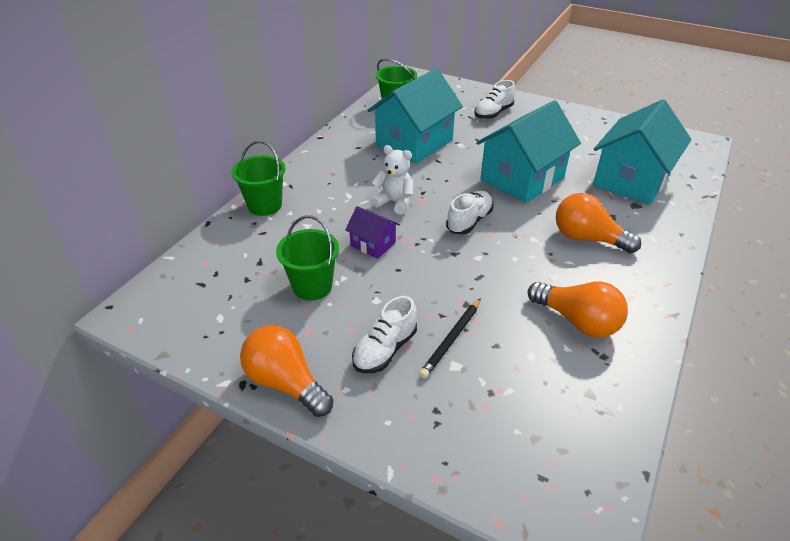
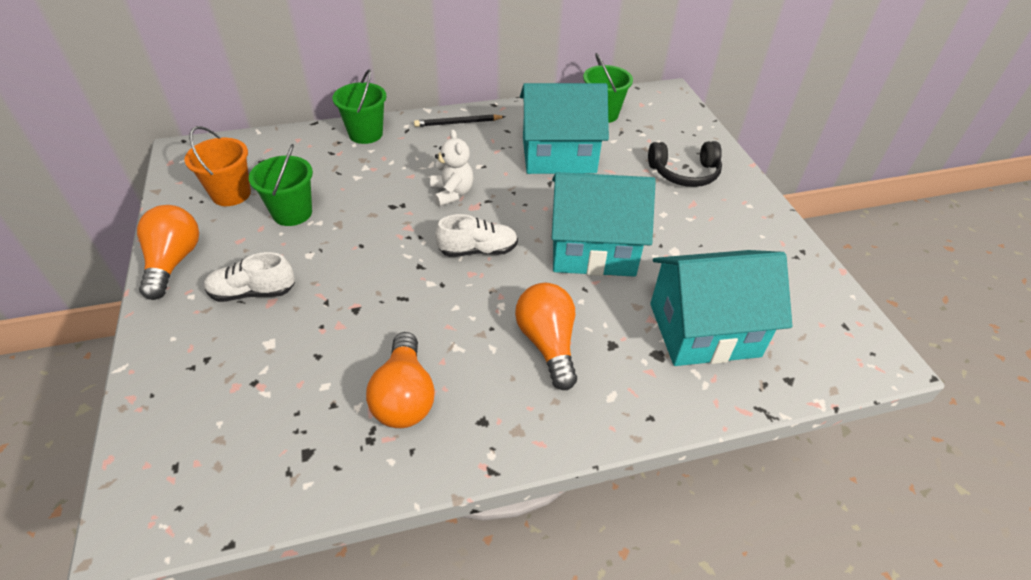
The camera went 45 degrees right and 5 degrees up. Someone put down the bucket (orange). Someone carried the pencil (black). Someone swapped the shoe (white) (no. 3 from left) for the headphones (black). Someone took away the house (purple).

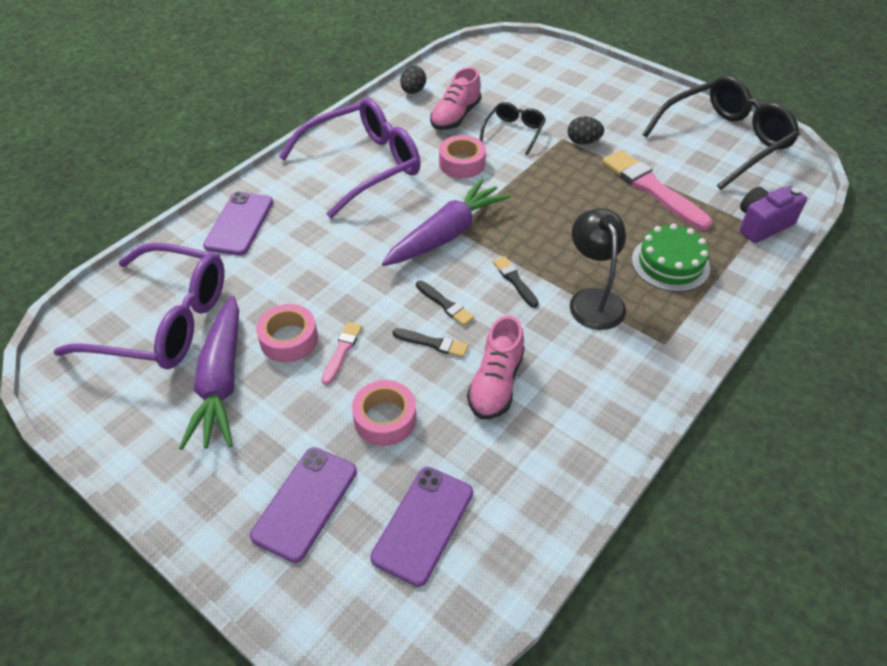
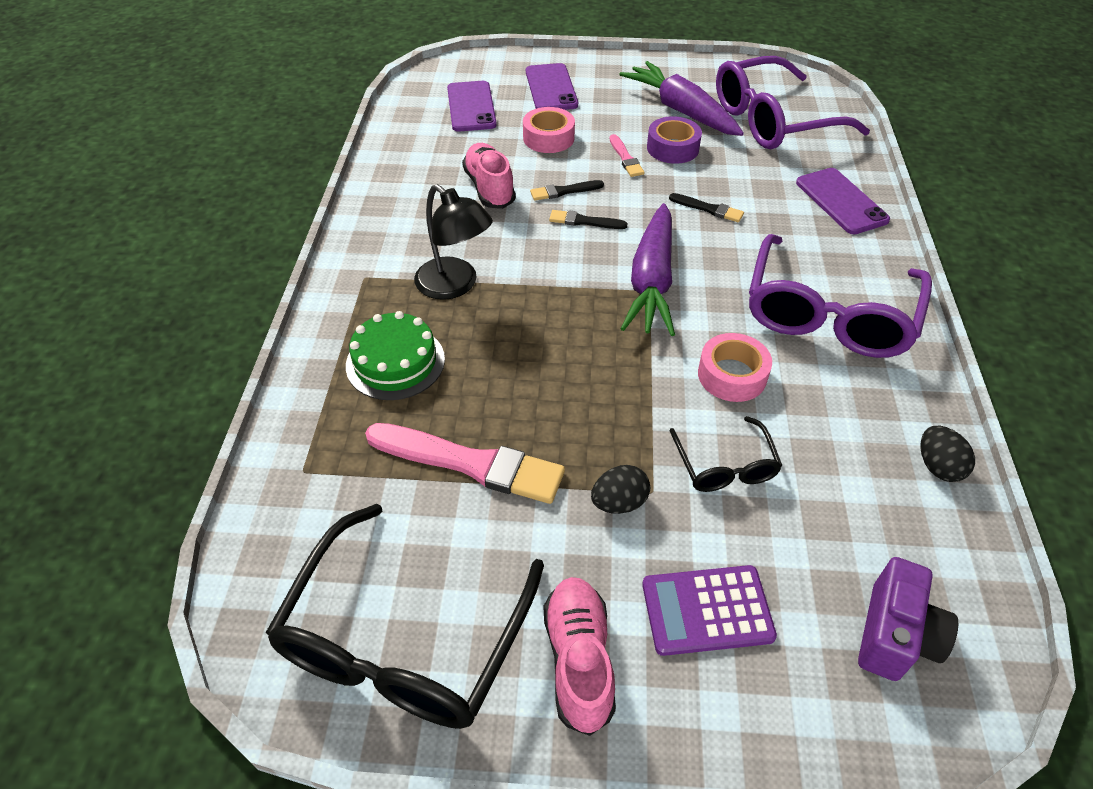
The camera went 145 degrees right and 0 degrees up. Someone carried the shoe (pink) (no. 1 from left in the first image). Someone put down the calculator (purple). Someone repainted the tape (pink) (no. 1 from left), which became the tape (purple). Someone carried the brush (black) (no. 3 from left). Someone carried the camera (purple).

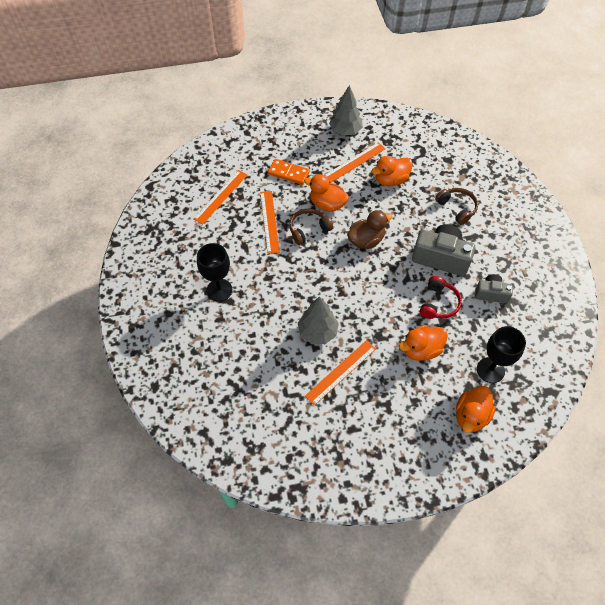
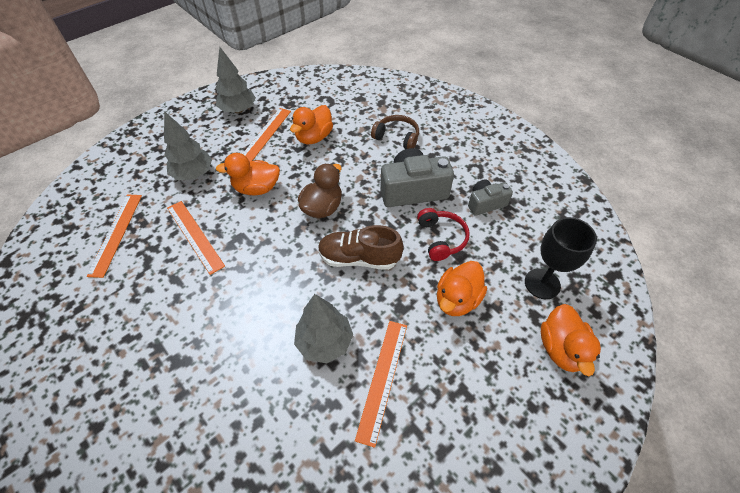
The camera went 30 degrees left and 5 degrees down. Someone swapped the domino (orange) for the tree (grey) (no. 1 from left). Someone put down the shoe (brown). Someone took away the goblet (black) (no. 1 from left). Someone took away the headphones (brown) (no. 1 from left).

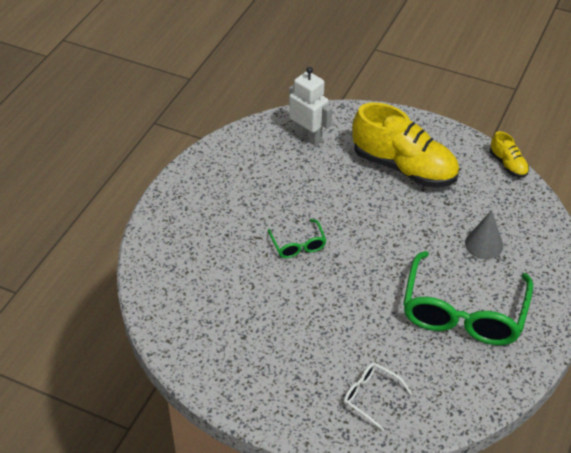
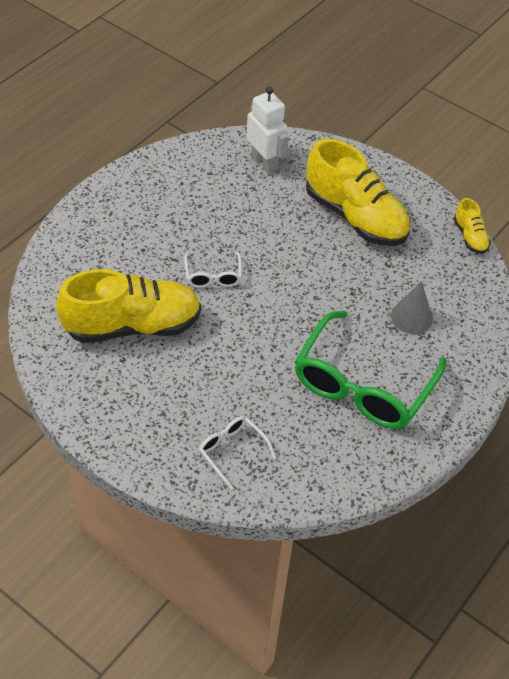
The camera went 10 degrees right and 5 degrees up. Someone put down the shoe (yellow) (no. 1 from left). Someone repainted the glasses (green) (no. 1 from left), which became the glasses (white) (no. 1 from left).

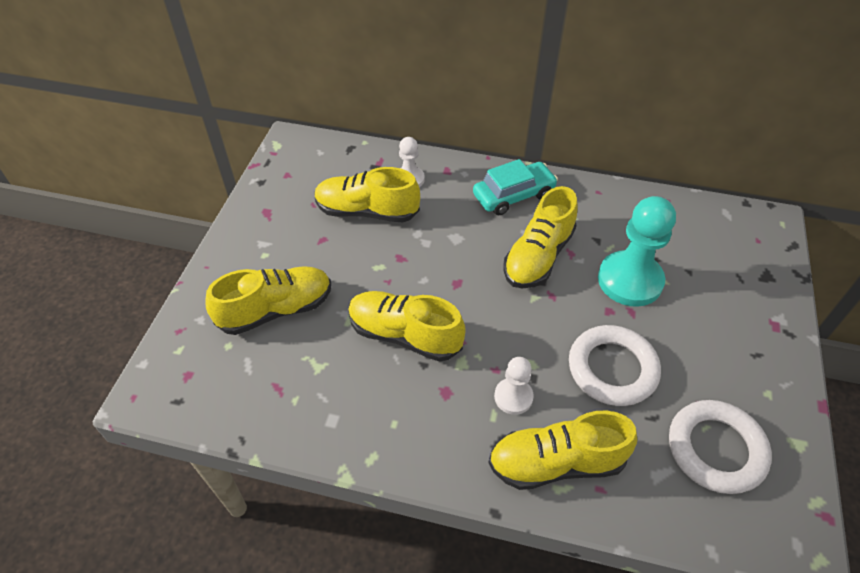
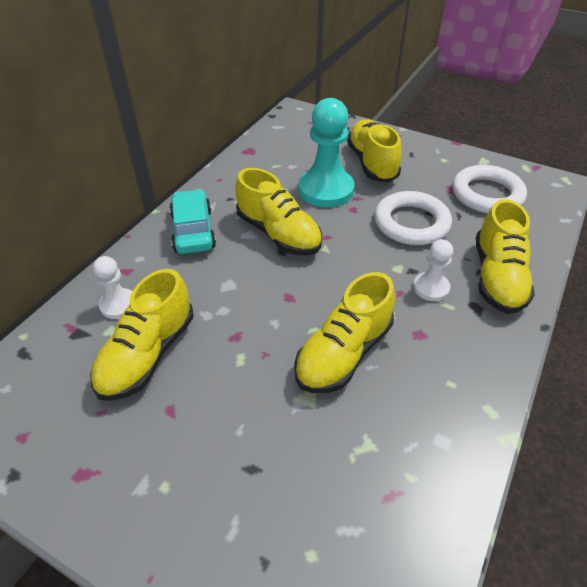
The camera went 75 degrees left and 5 degrees down. Someone carried the shoe (yellow) (no. 1 from left in the first image).

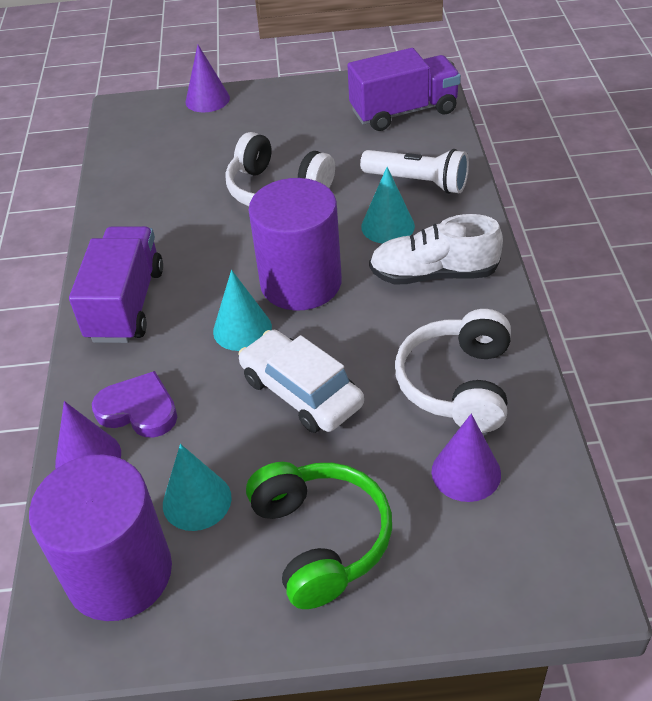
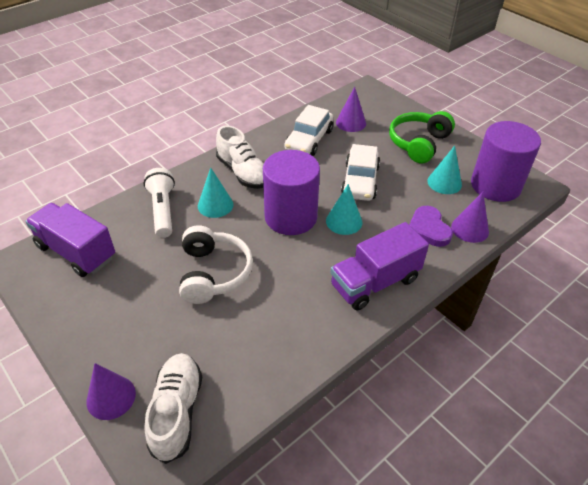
The camera went 130 degrees left and 0 degrees up. Someone put down the shoe (white) (no. 1 from left). Someone swapped the headphones (white) (no. 2 from left) for the car (white) (no. 1 from left).

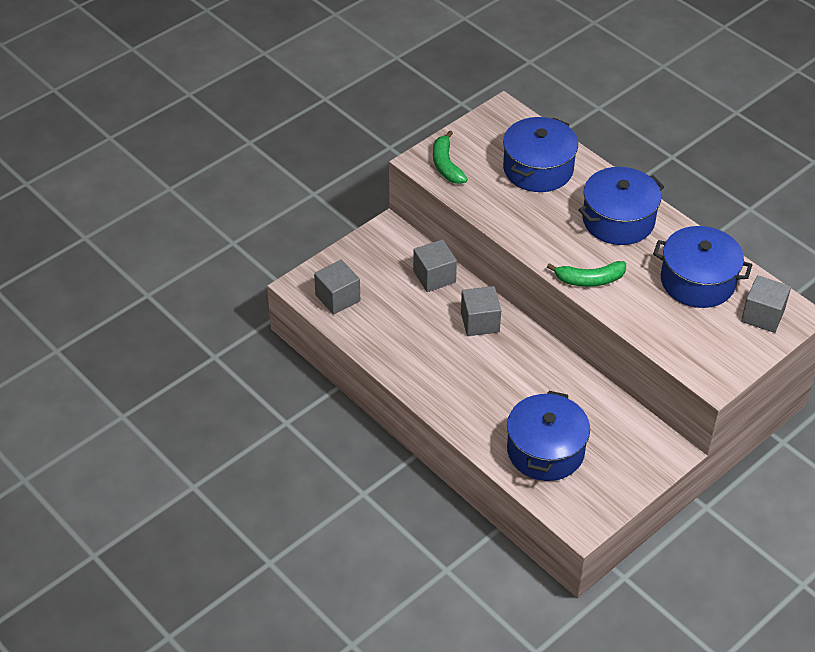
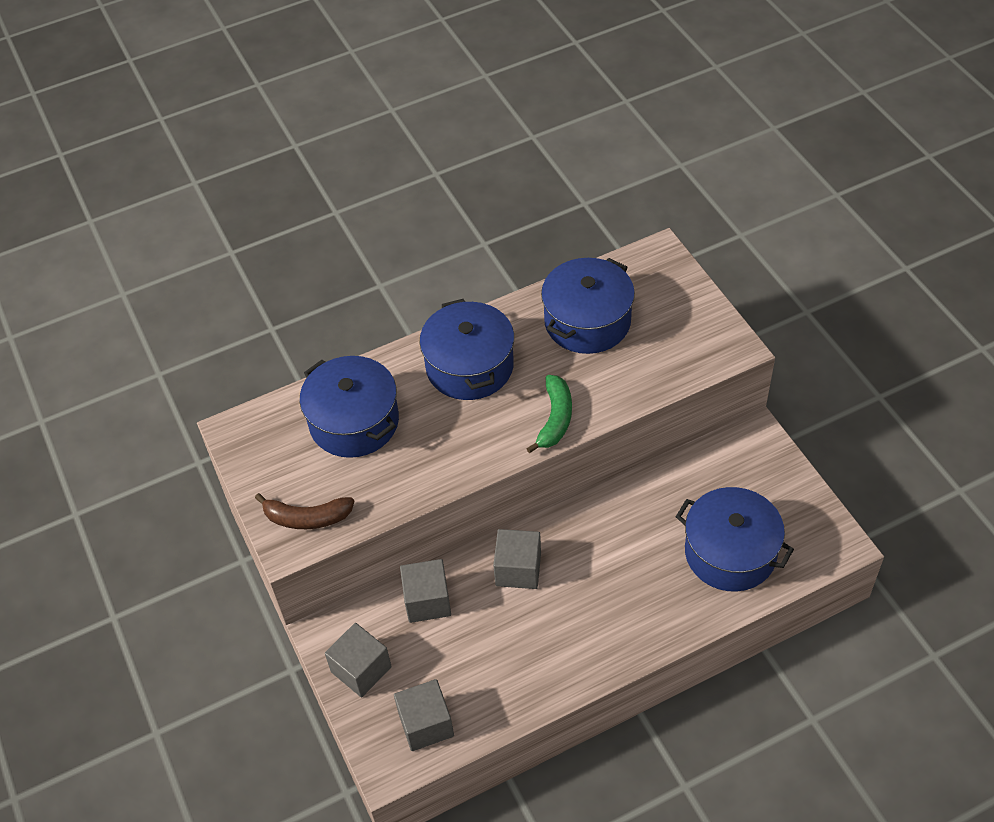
The camera went 70 degrees left and 5 degrees up. Someone repainted the banana (green) (no. 1 from left), which became the banana (brown). Someone carried the cube (grey) (no. 4 from left in the first image).

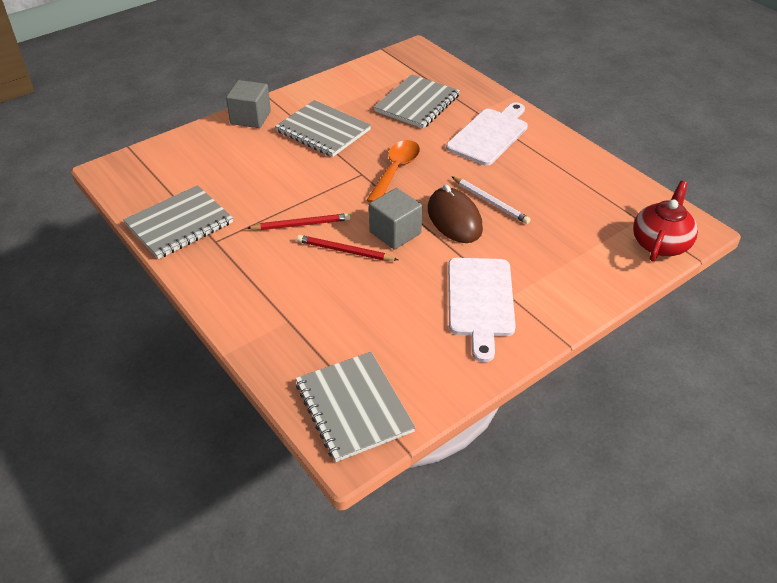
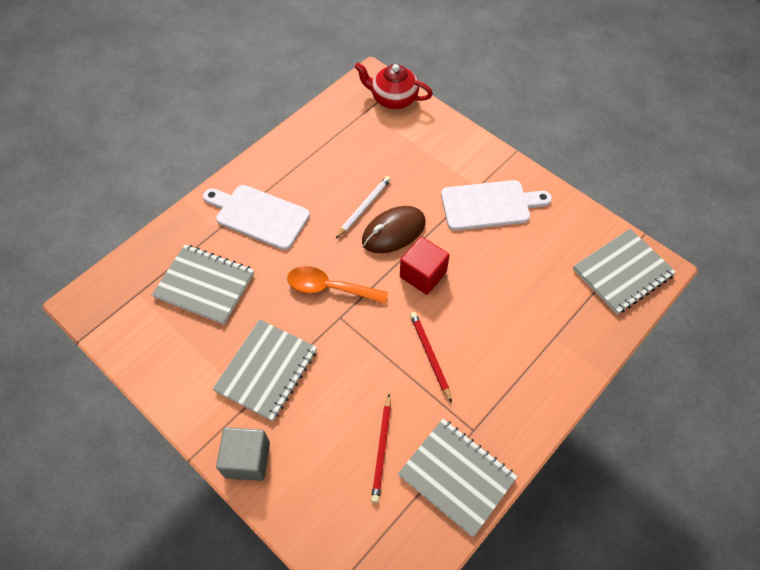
The camera went 100 degrees left and 15 degrees up. Someone carried the pencil (red) (no. 2 from left in the first image). Someone repainted the cube (grey) (no. 2 from left), which became the cube (red).

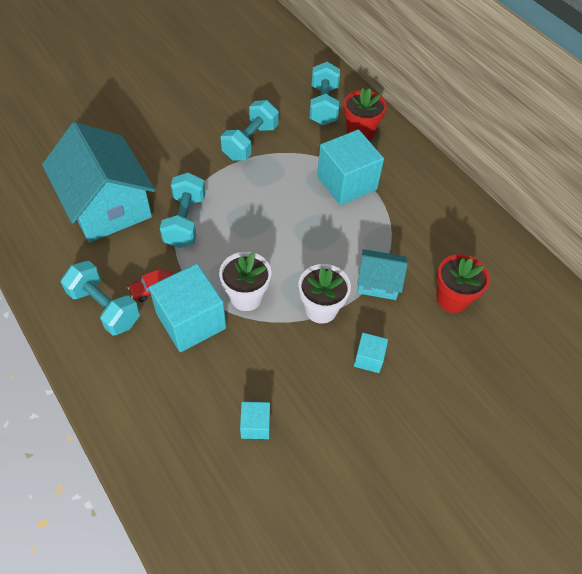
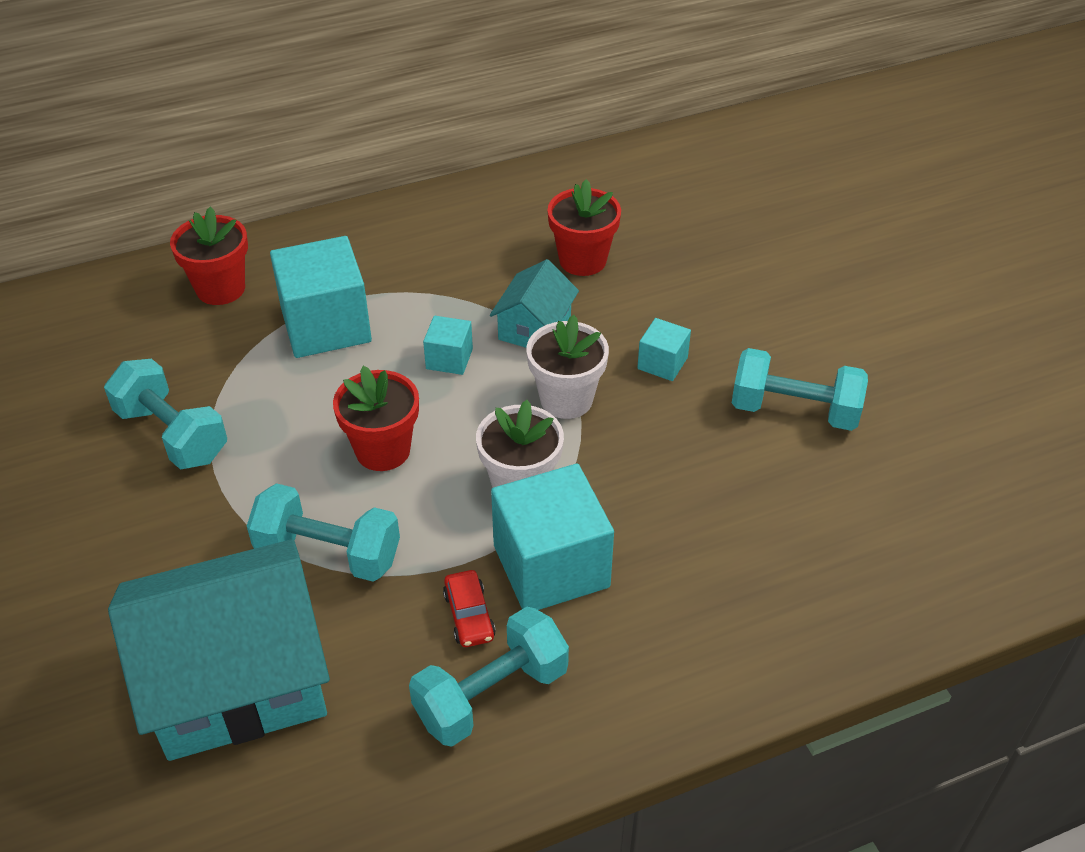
The camera went 75 degrees left and 10 degrees down. Someone put down the flower pot (red) (no. 2 from left). Someone carried the cube (turquoise) (no. 2 from left). Someone carried the dumbbell (turquoise) (no. 4 from left).

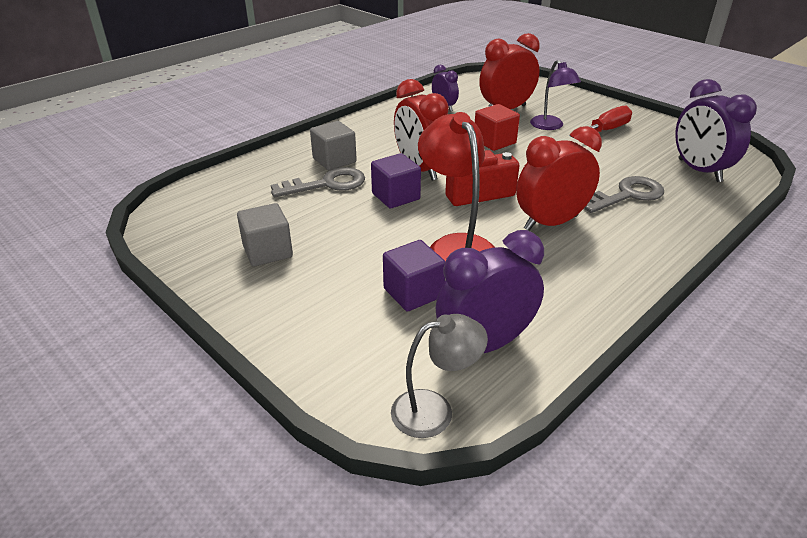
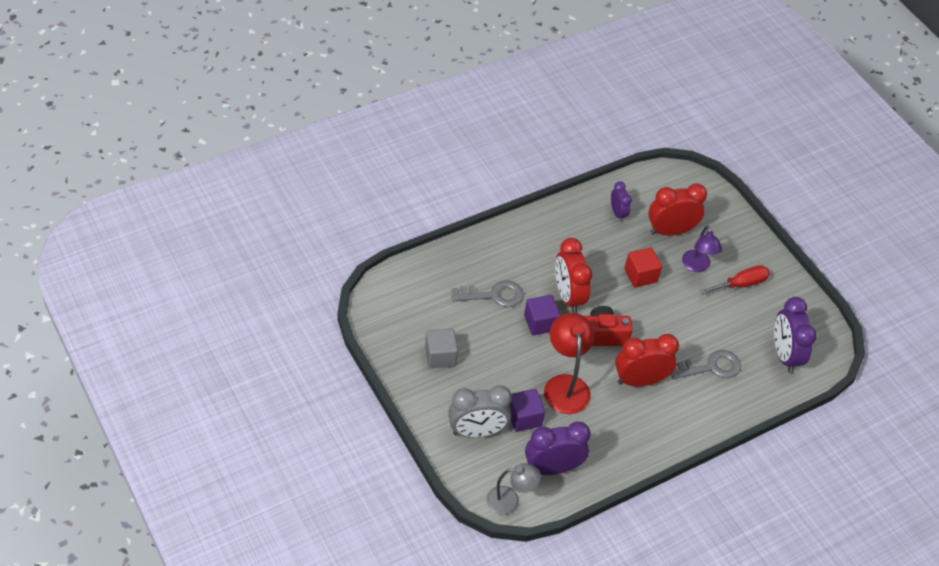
The camera went 10 degrees right and 15 degrees up. Someone put down the clock (grey). Someone took away the cube (grey) (no. 2 from left).

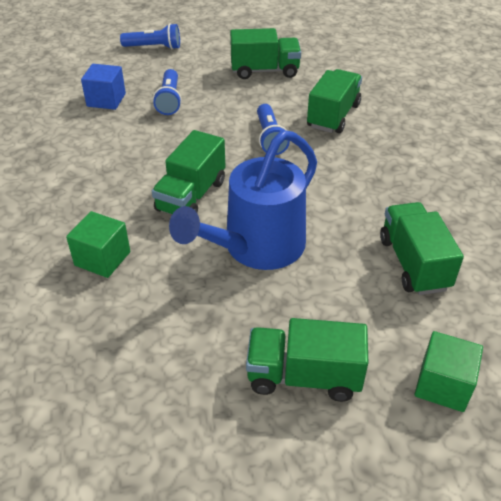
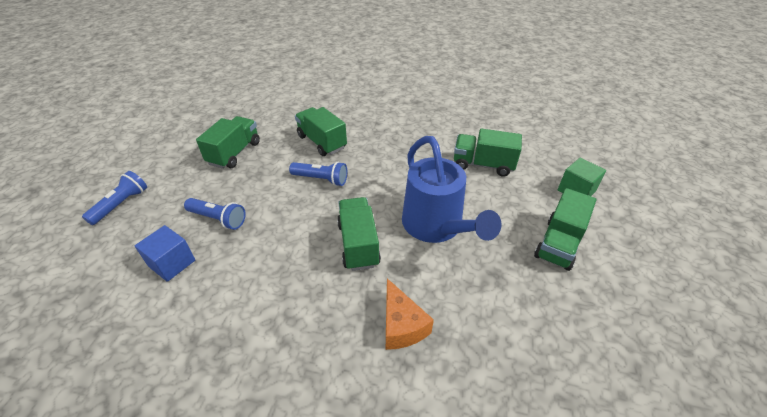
The camera went 65 degrees left and 0 degrees up. Someone rotated the truck (green) (no. 1 from left in the first image) by 150 degrees counterclockwise. Someone swapped the cube (green) (no. 1 from left) for the cheese (orange).

